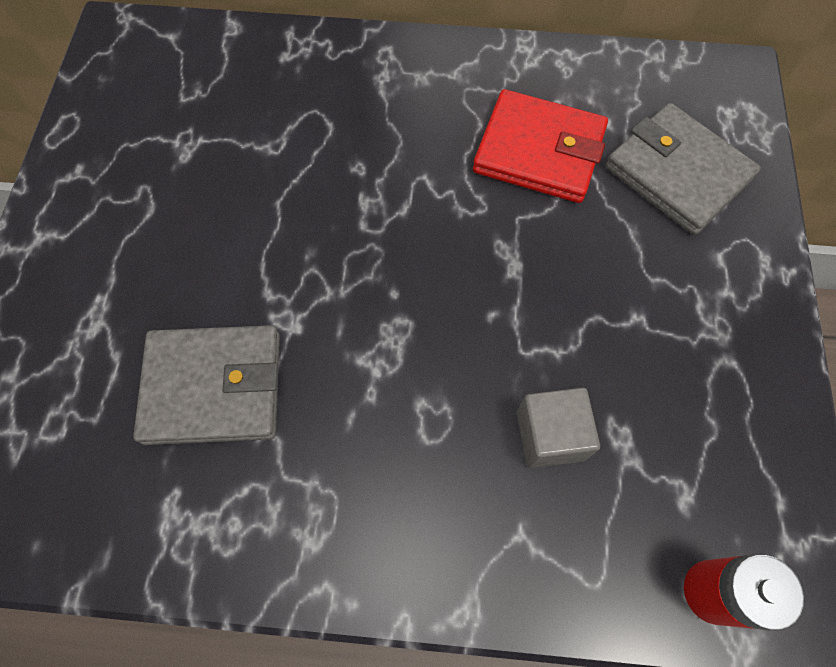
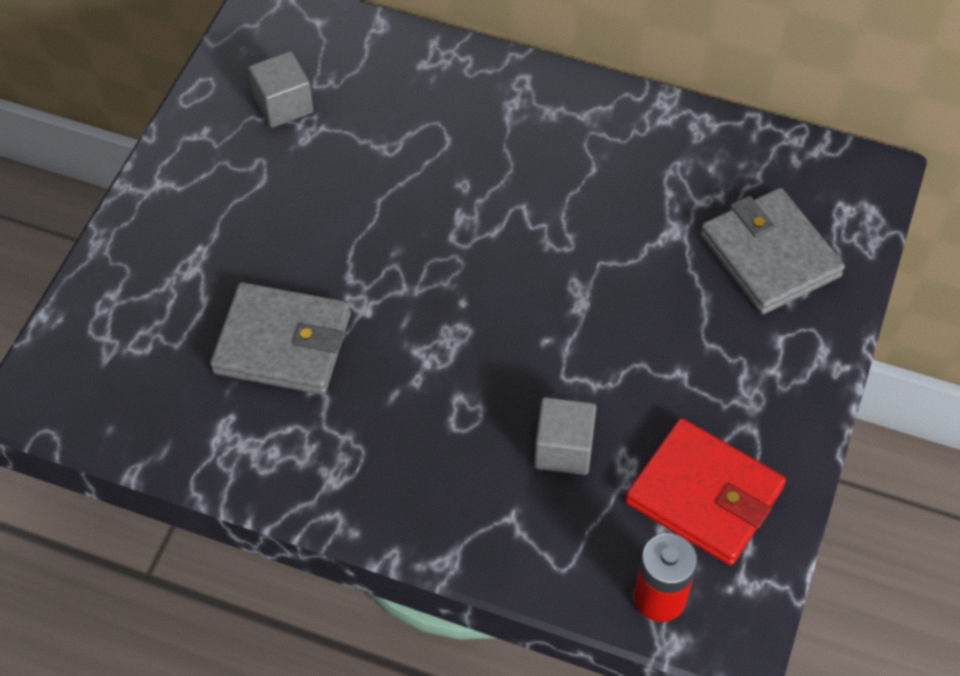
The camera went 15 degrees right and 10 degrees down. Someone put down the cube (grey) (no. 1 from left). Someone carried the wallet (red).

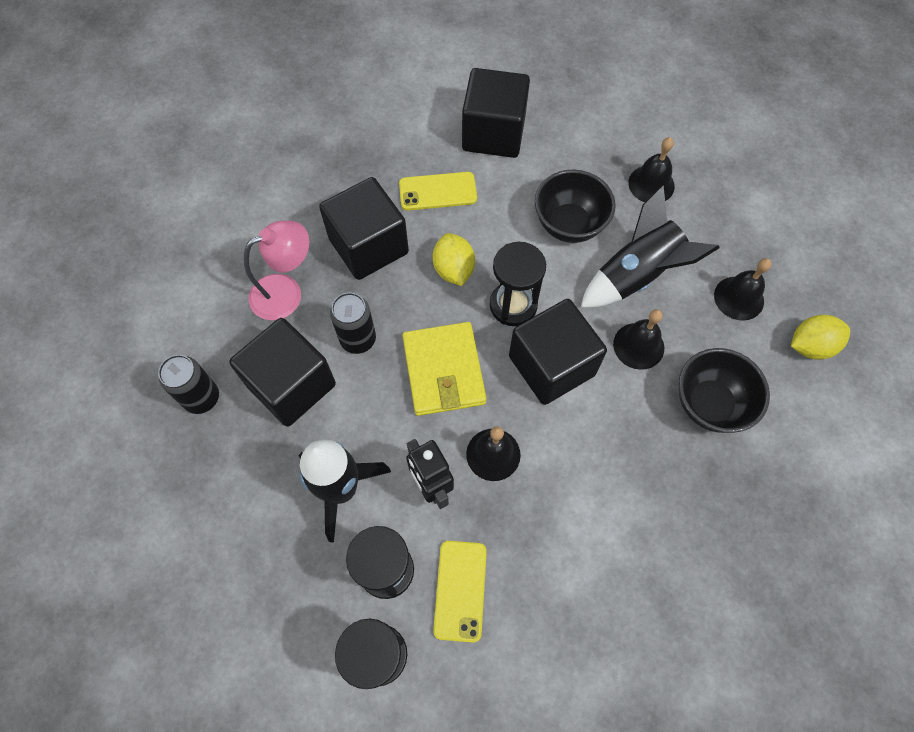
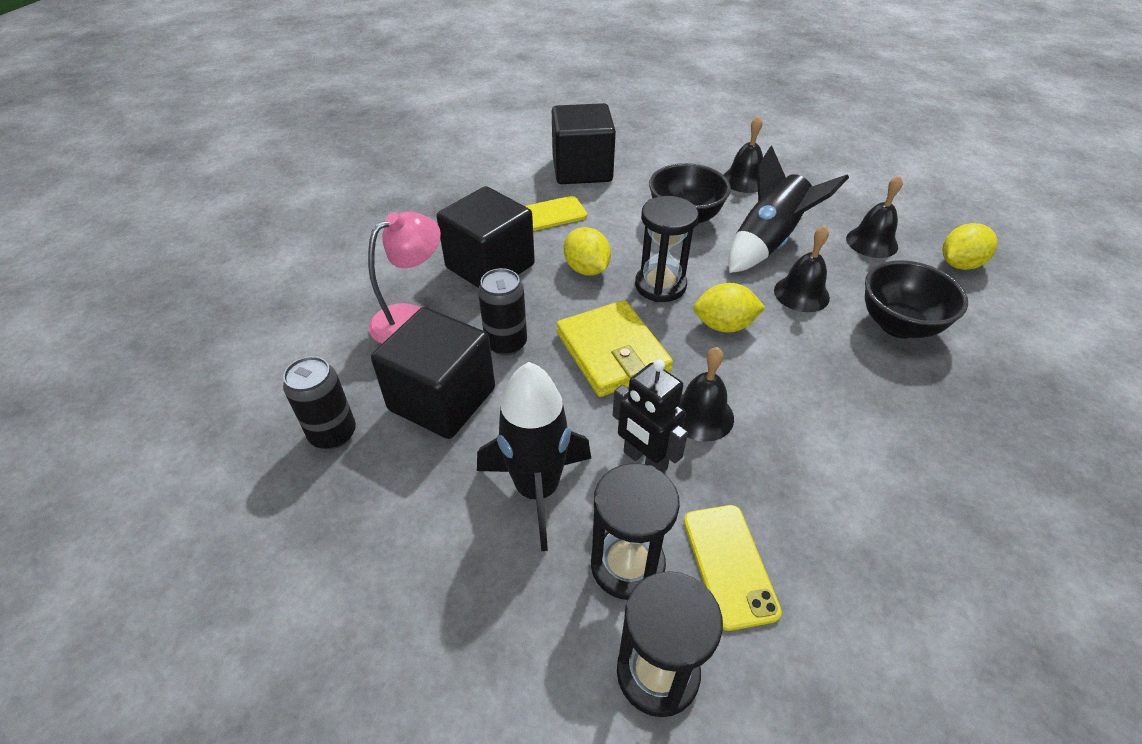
The camera went 15 degrees left and 20 degrees down. Someone swapped the cube (black) (no. 4 from left) for the lemon (yellow) (no. 2 from left).

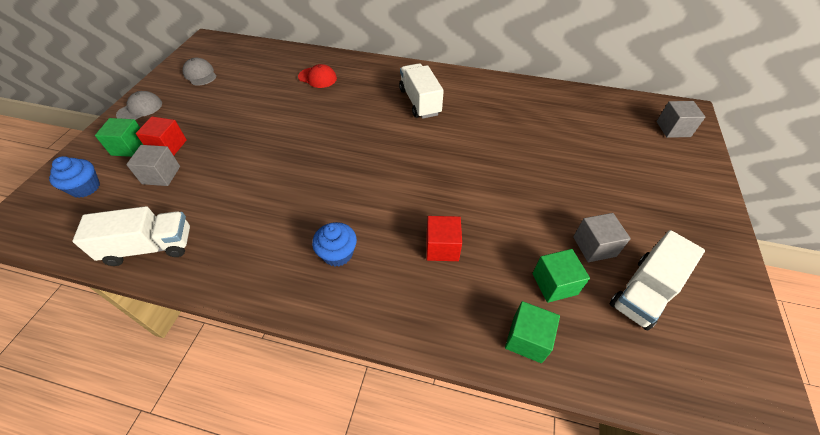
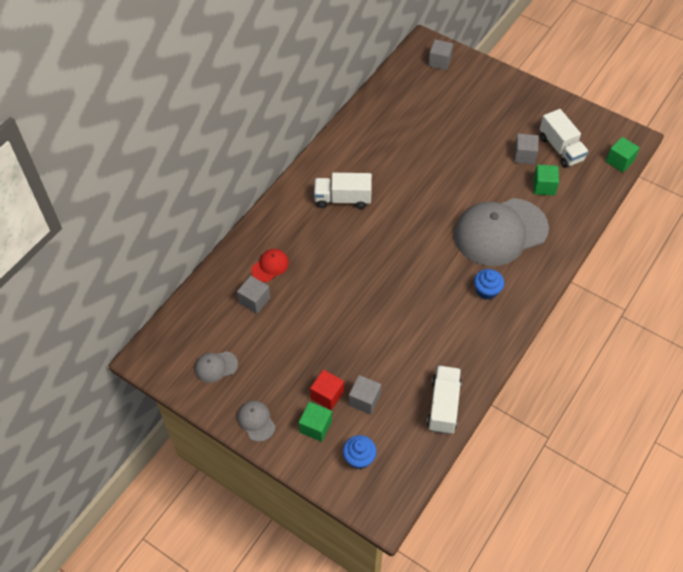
The camera went 70 degrees left and 5 degrees up. Someone put down the cube (grey) (no. 1 from left). Someone swapped the cube (red) (no. 2 from left) for the cap (grey) (no. 3 from left). Someone carried the cube (green) (no. 2 from left in the first image).

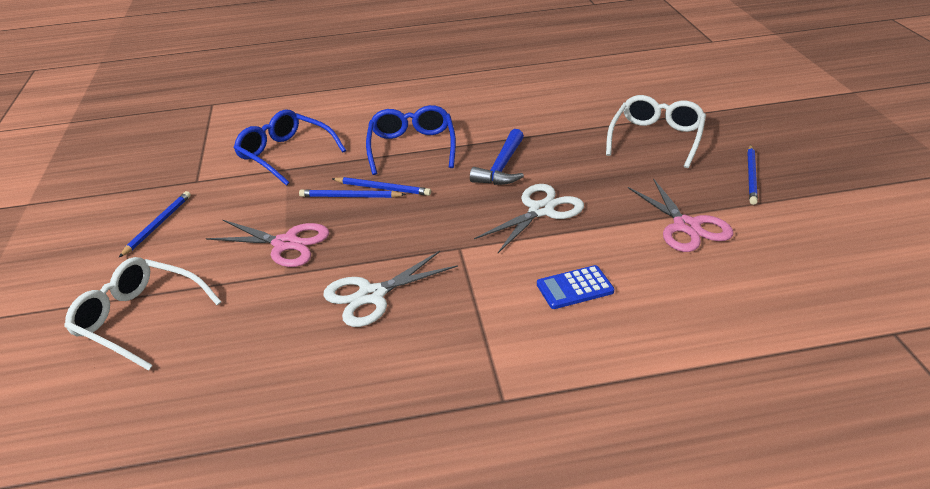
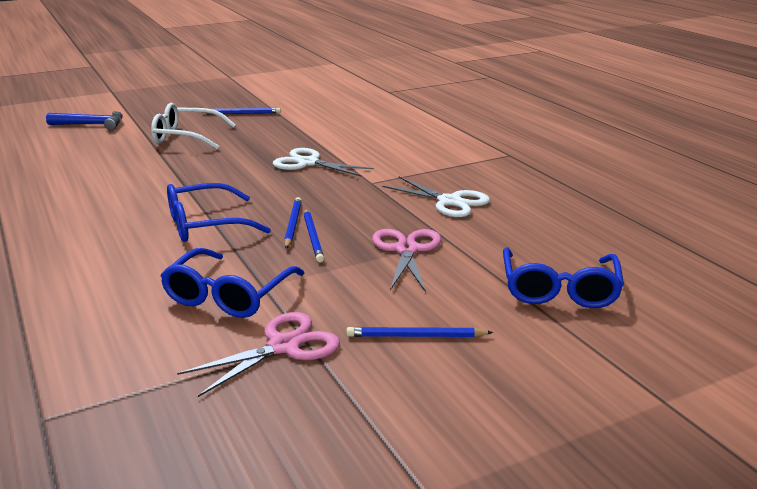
The camera went 110 degrees left and 10 degrees down. Someone carried the hammer (blue). Someone carried the scissors (pink) (no. 2 from left in the first image). Someone repainted the glasses (white) (no. 1 from left), which became the glasses (blue) (no. 3 from left). Someone took away the calculator (blue).

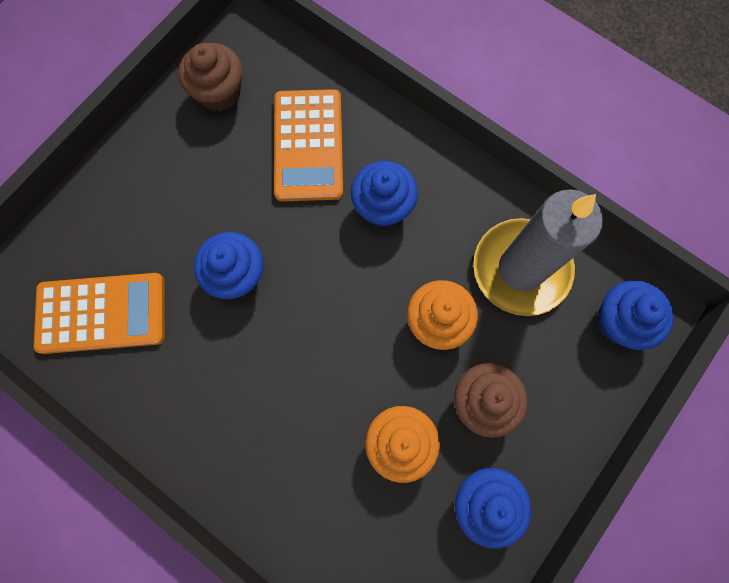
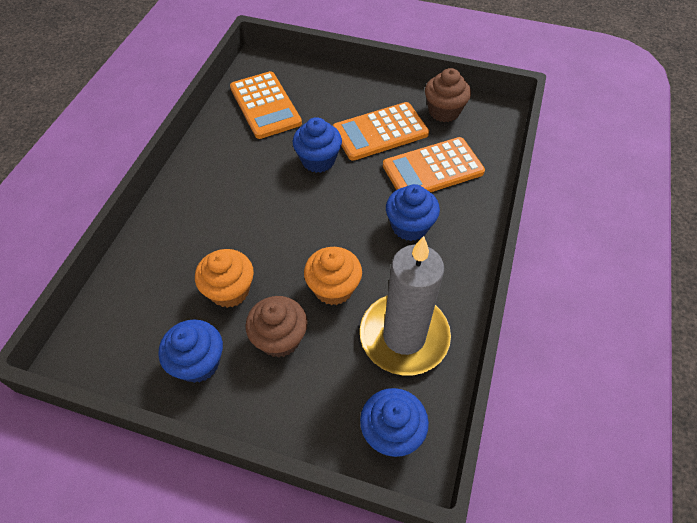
The camera went 70 degrees right and 20 degrees down. Someone put down the calculator (orange) (no. 2 from left).

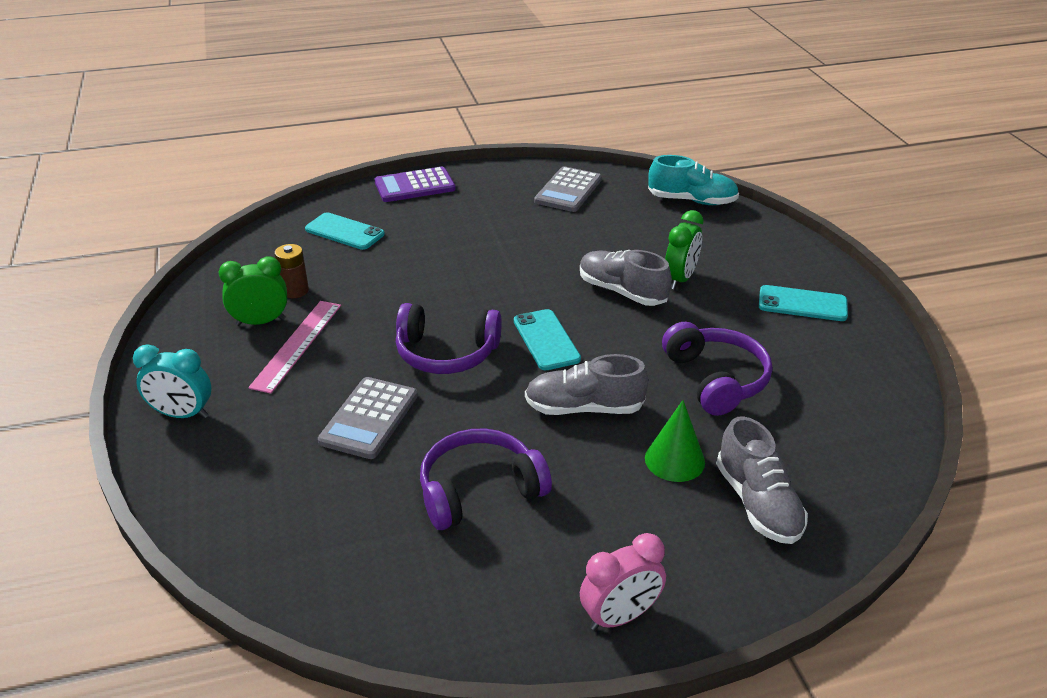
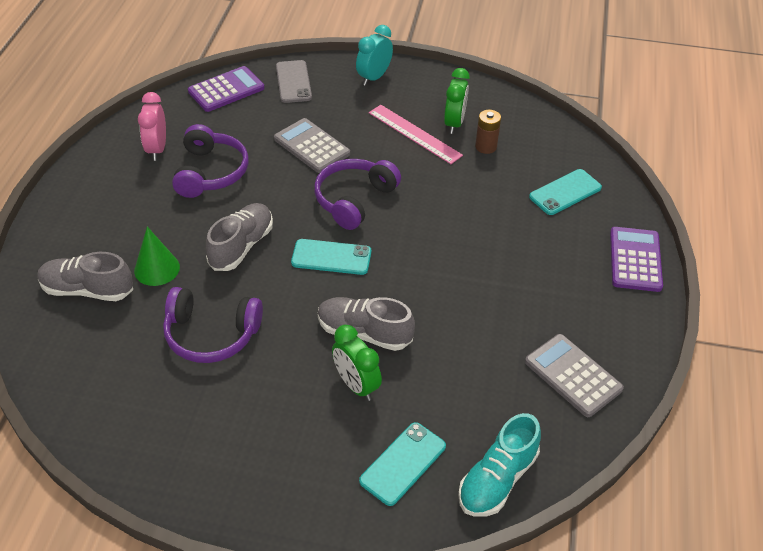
The camera went 115 degrees right and 10 degrees up. Someone carried the clock (pink). Someone put down the calculator (purple) (no. 1 from left). Someone put down the phone (grey). Someone rotated the shoe (grey) (no. 2 from left in the first image) by 135 degrees counterclockwise. Someone carried the phone (turquoise) (no. 3 from left in the first image).

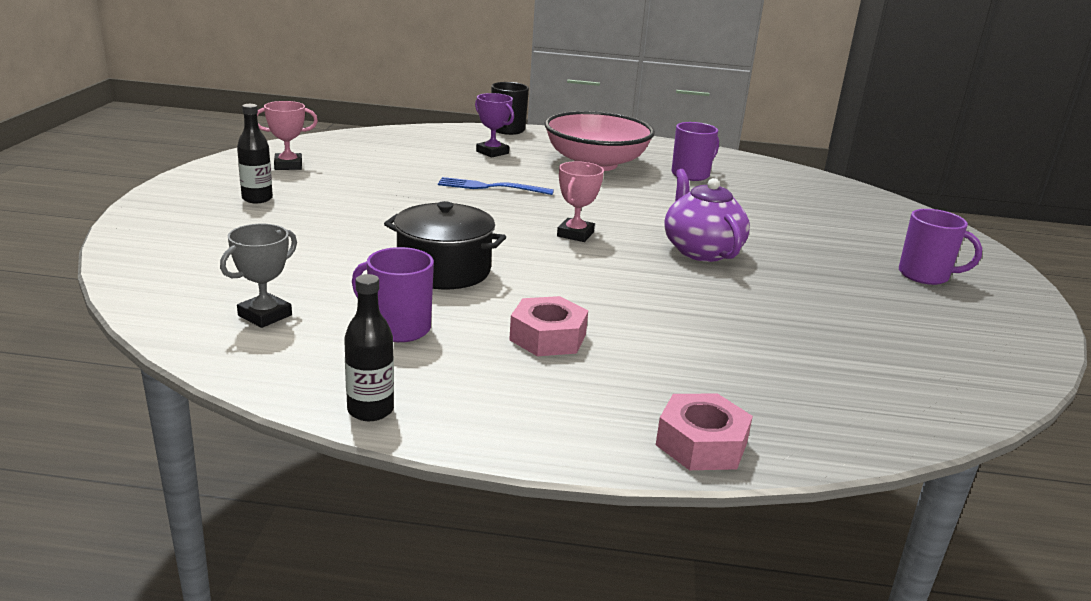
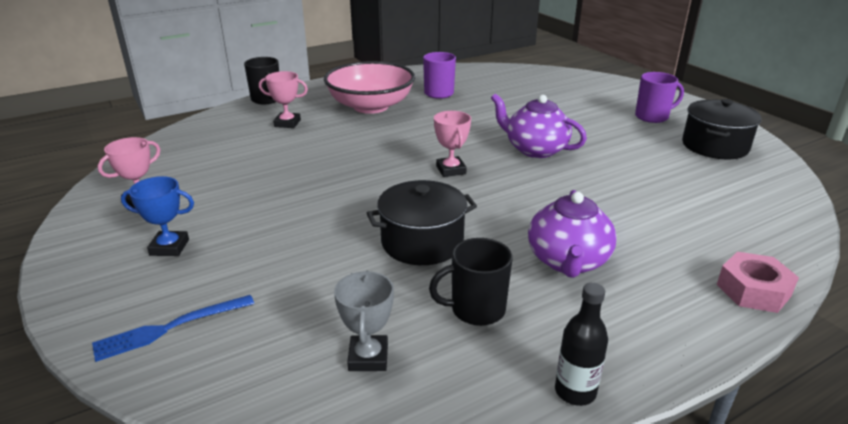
The camera went 35 degrees left and 5 degrees up. Someone carried the fork (blue). Someone swapped the bottle (black) (no. 1 from left) for the trophy (blue). Someone repainted the trophy (purple), which became the trophy (pink) (no. 2 from left). Someone repainted the mug (purple) (no. 1 from left), which became the mug (black) (no. 2 from left). Someone swapped the nut (pink) (no. 1 from left) for the teapot (purple) (no. 2 from left). Someone put down the pot (black) (no. 2 from left).

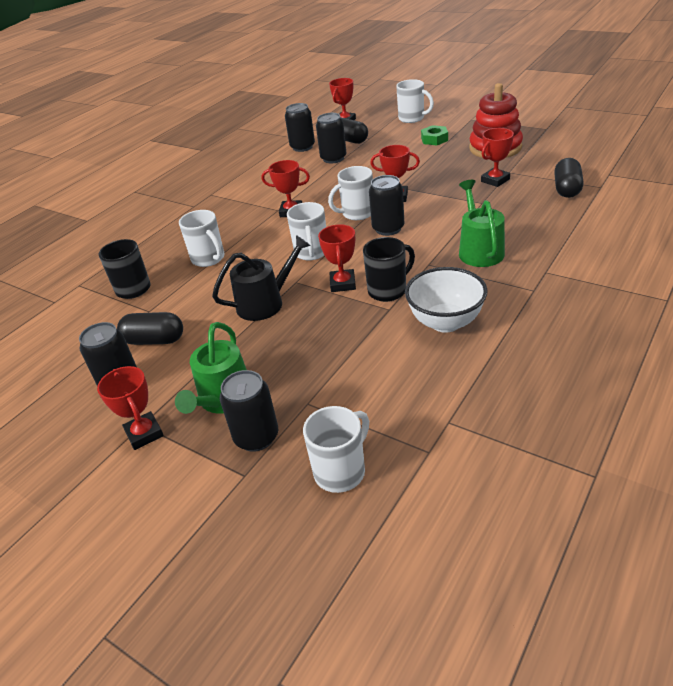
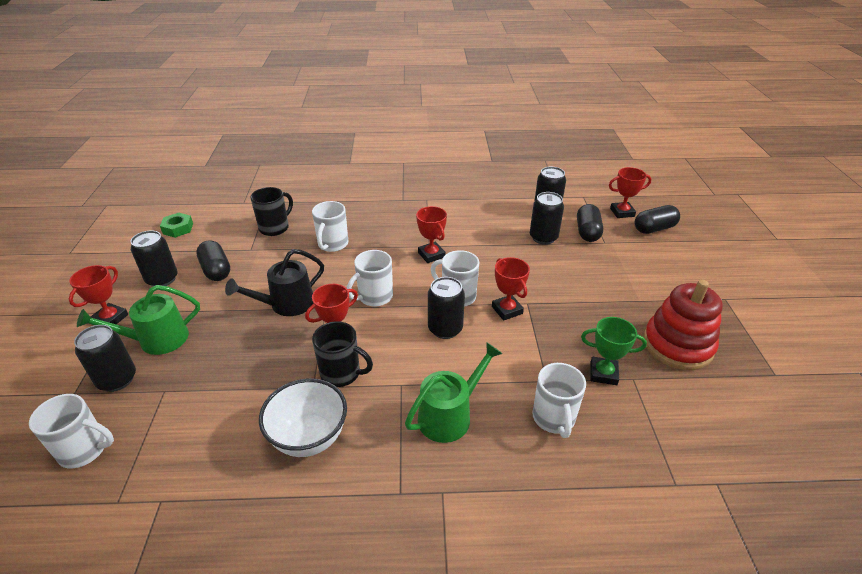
The camera went 50 degrees right and 0 degrees up. Someone carried the nut (green). Someone rotated the watering can (black) by 120 degrees clockwise. Someone carried the mug (white) (no. 5 from left). Someone repainted the trophy (red) (no. 6 from left), which became the trophy (green). Someone carried the capsule (black) (no. 3 from left).

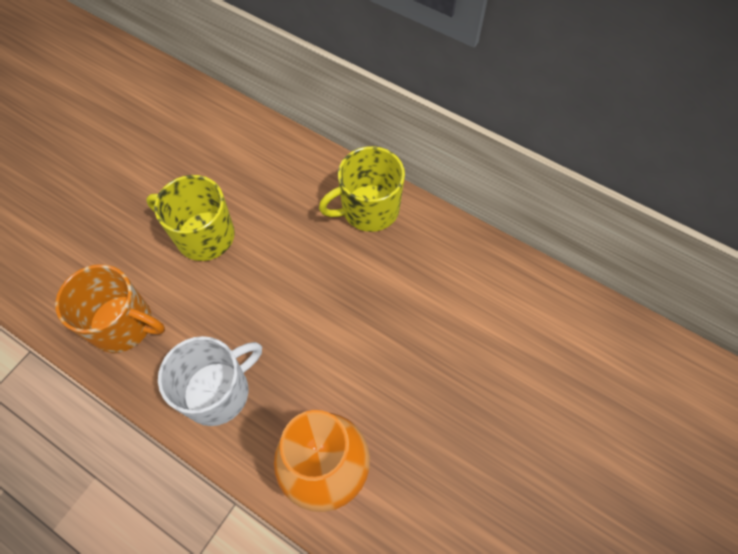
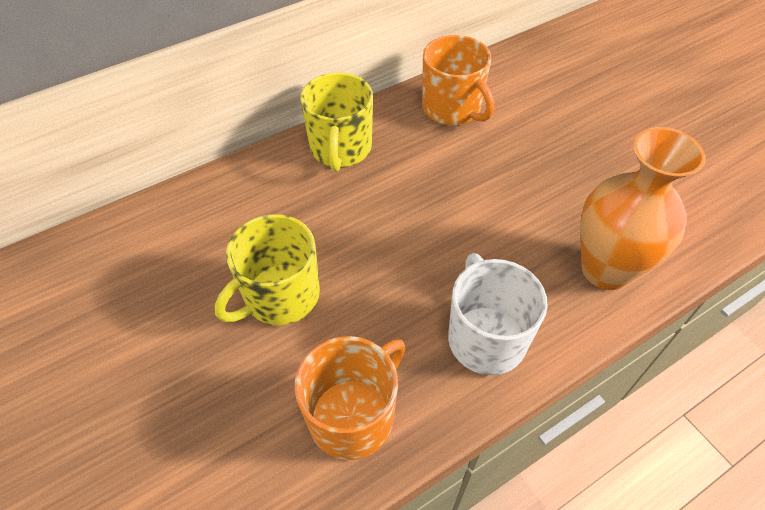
The camera went 65 degrees left and 10 degrees down. Someone put down the mug (orange) (no. 2 from left).

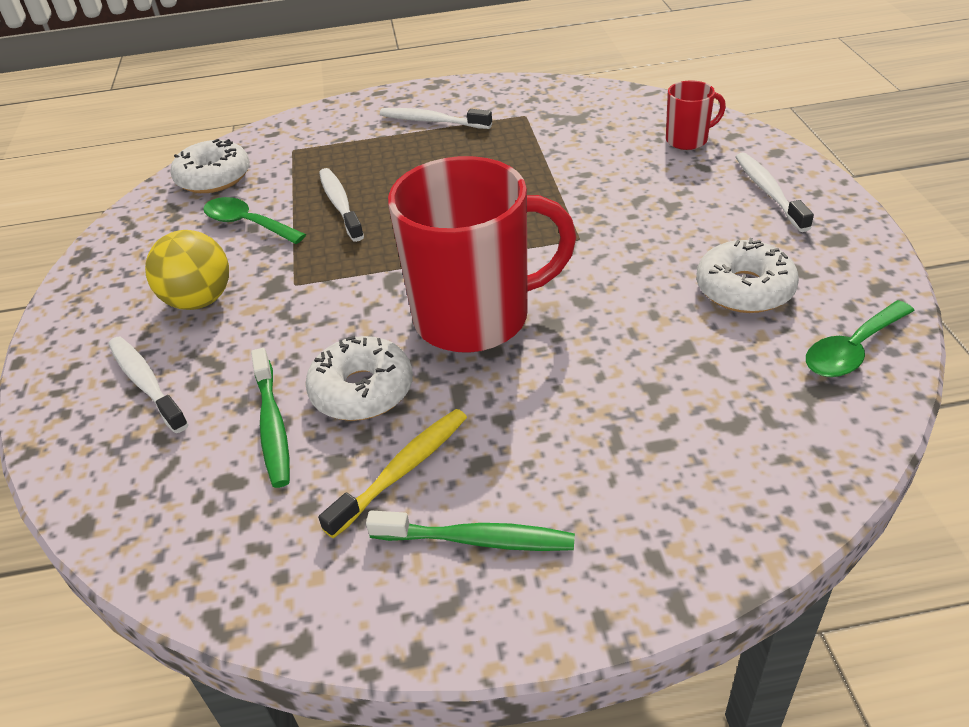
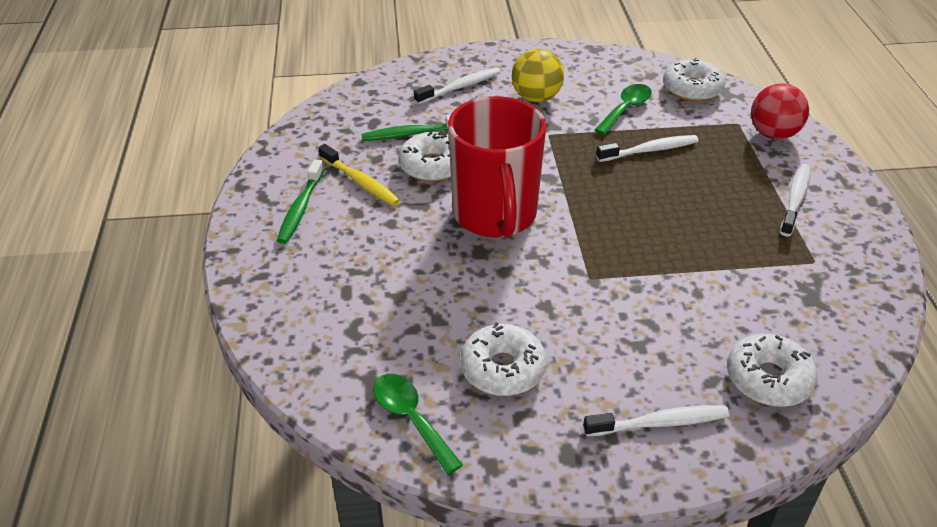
The camera went 90 degrees right and 0 degrees up. Someone swapped the mug (red) (no. 2 from left) for the donut (white) (no. 4 from left). Someone put down the ball (red).

